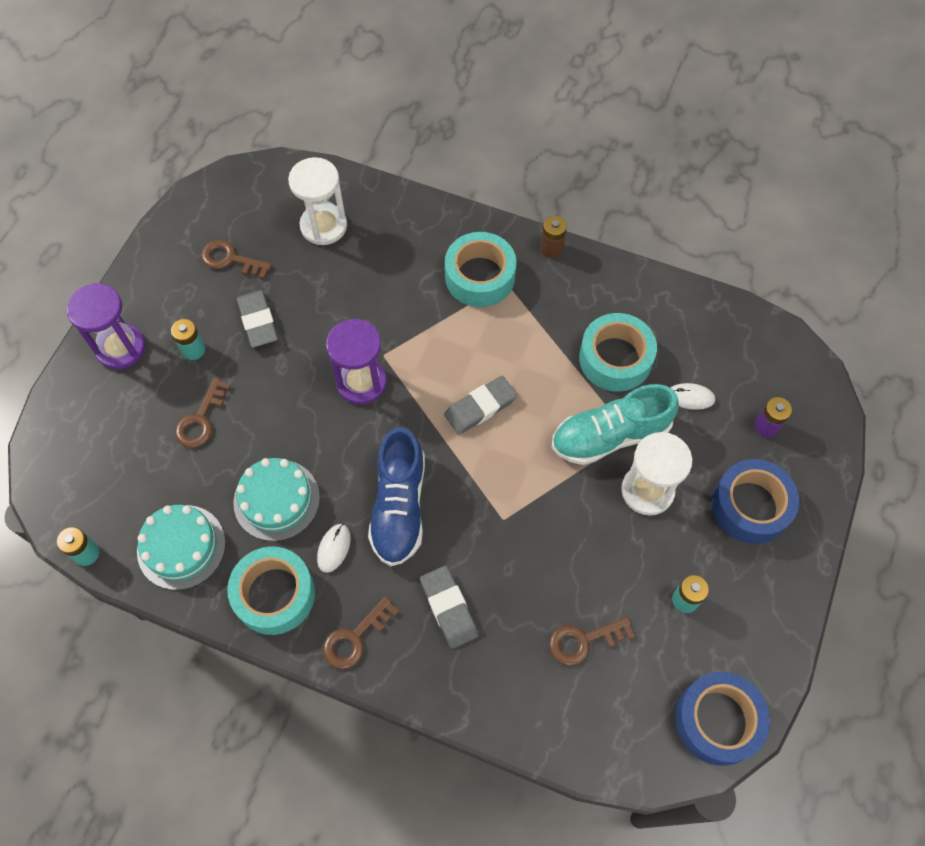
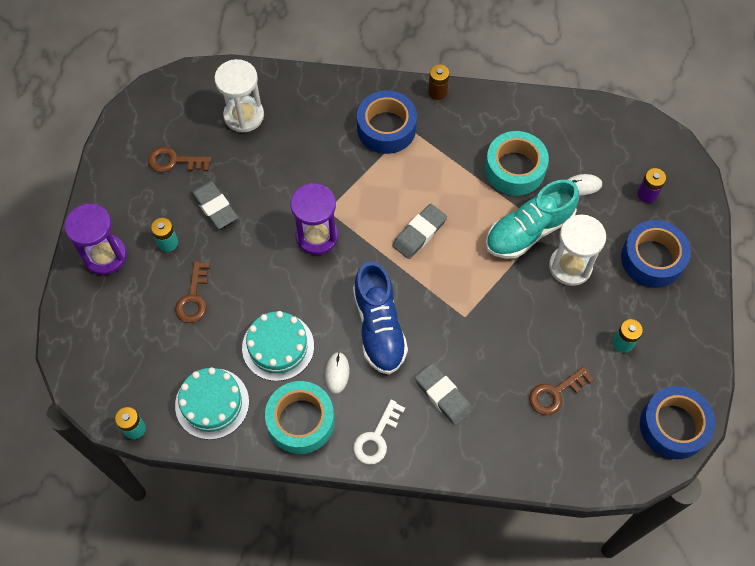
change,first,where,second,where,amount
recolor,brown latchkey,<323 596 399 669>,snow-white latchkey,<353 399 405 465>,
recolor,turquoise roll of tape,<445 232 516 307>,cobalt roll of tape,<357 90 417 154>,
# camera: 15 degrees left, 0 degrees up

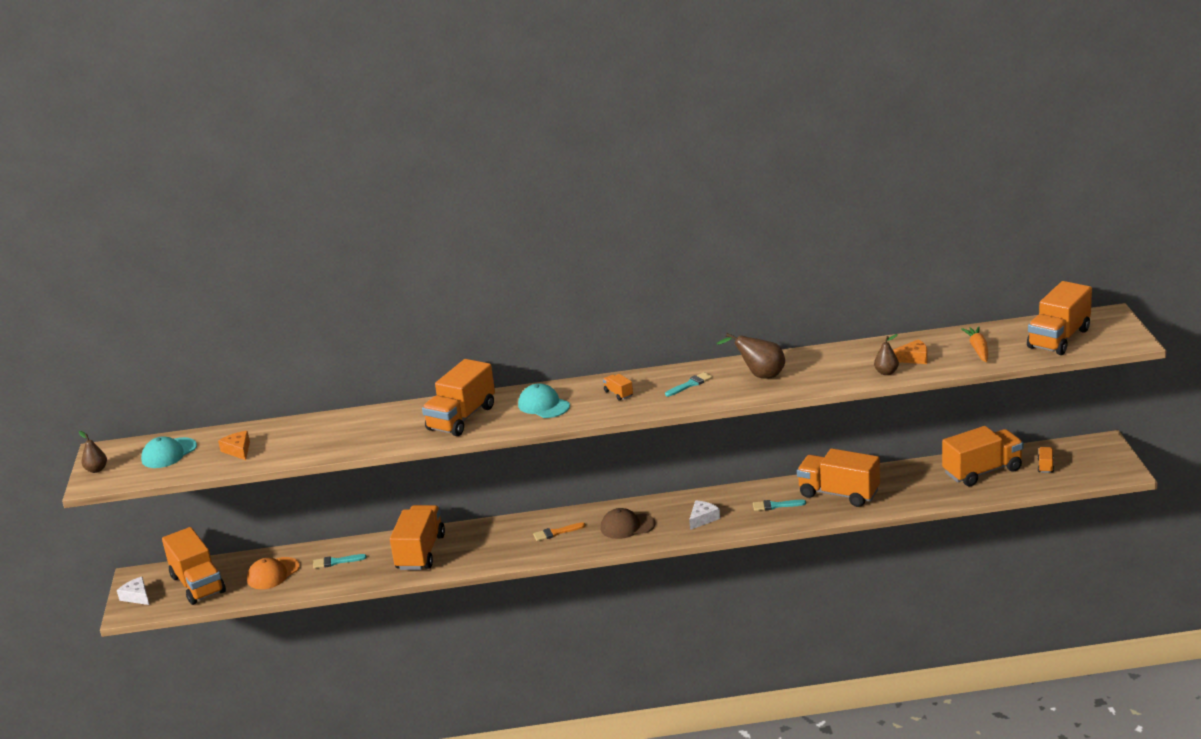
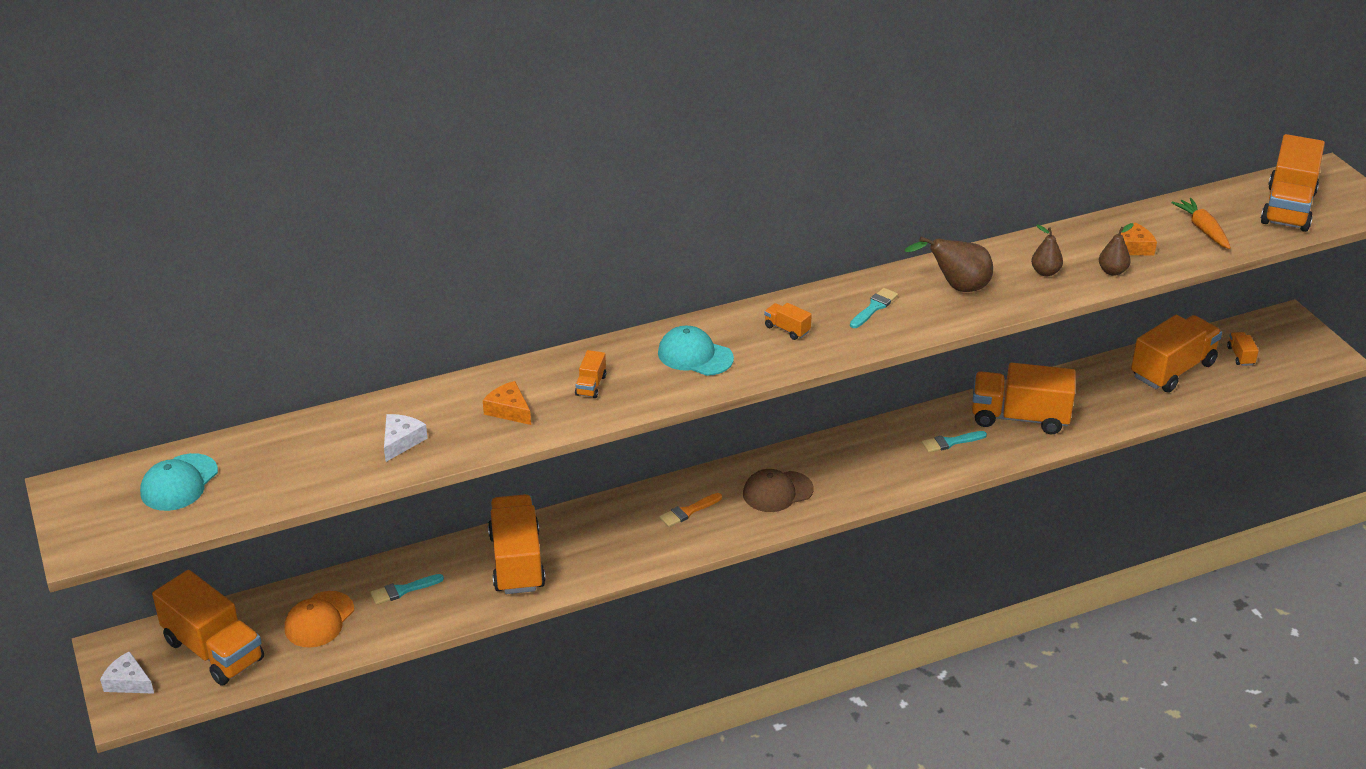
change,first,where,second,where,amount
move,brown pear,<79 431 107 473>,,<1031 225 1063 276>,
move,orange piece of cheese,<218 431 250 460>,,<483 381 531 425>,
move,snow-white piece of cheese,<689 501 720 530>,,<384 414 428 462>,
resize,orange lorry,<422 359 495 436>,,<575 350 606 398>,x0.42
# camera: 20 degrees left, 10 degrees up

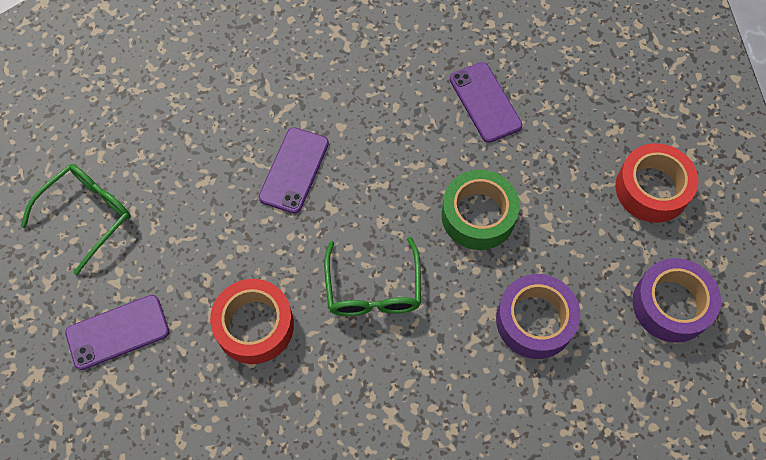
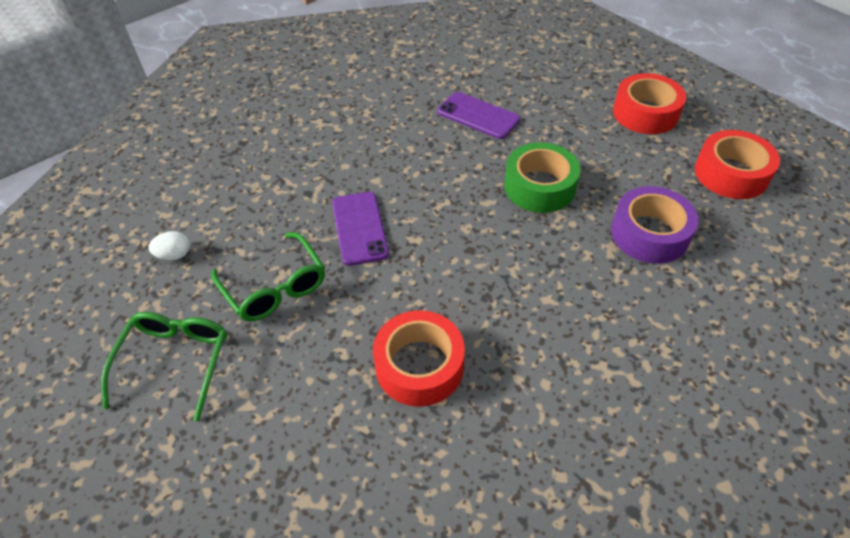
change,first,where,second,where,amount
delete,violet mobile phone,<65 295 169 370>,,,
insert,,,snow-white egg,<148 231 190 260>,
move,green spectacles,<324 237 421 316>,,<211 232 325 321>,
recolor,violet roll of tape,<632 258 721 343>,scarlet roll of tape,<695 130 780 199>,
# camera: 30 degrees left, 15 degrees down

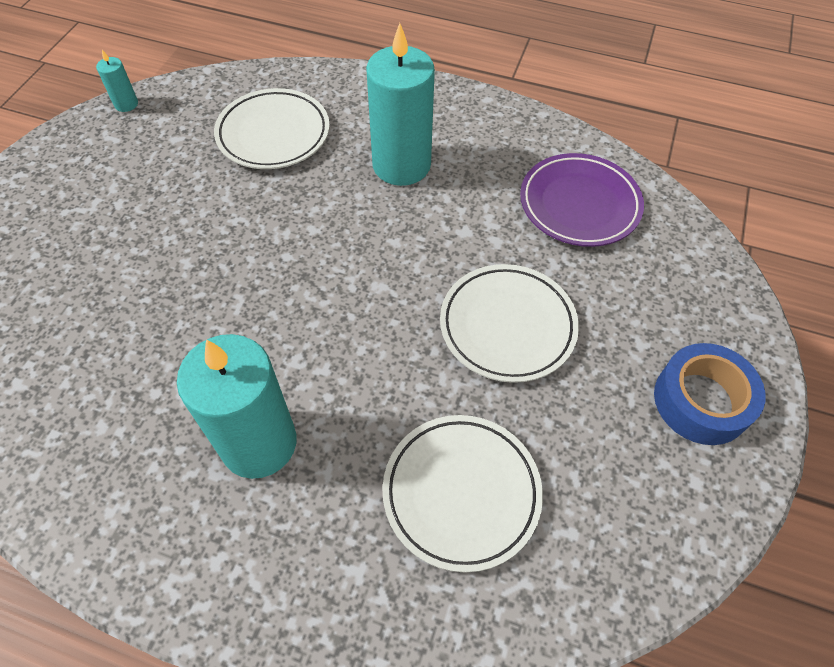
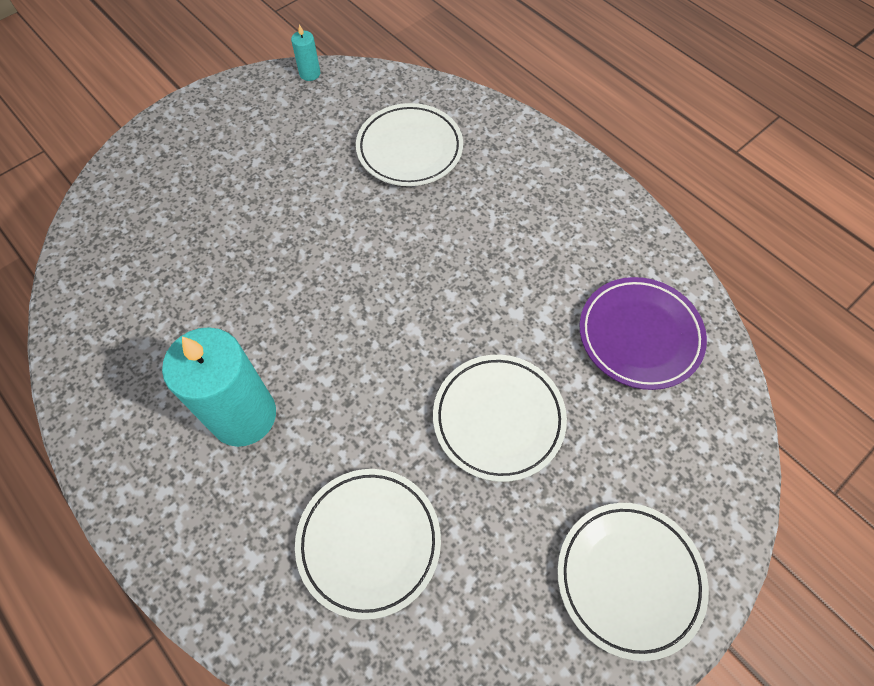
change,first,where,second,where,amount
delete,turquoise wax candle,<366 23 435 186>,,,
replace,cobalt roll of tape,<654 343 765 445>,snow-white plate,<557 503 709 661>,
# camera: 30 degrees right, 5 degrees up

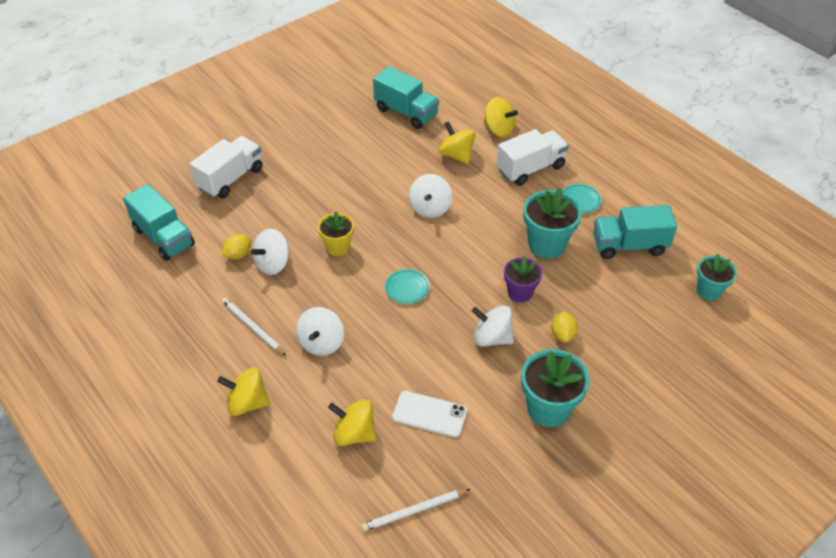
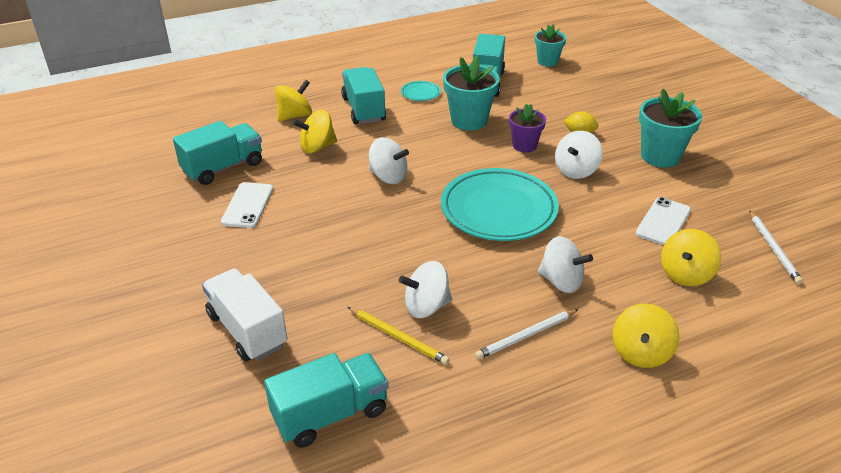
change,first,where,second,where,amount
delete,bright yellow flower pot,<318 211 354 256>,,,
insert,,,snow-white mobile phone,<221 182 273 228>,
replace,bright yellow citrus fruit,<222 234 251 260>,bright yellow lead pencil,<348 307 450 365>,
recolor,snow-white lorry,<497 129 569 186>,turquoise lorry,<341 67 386 124>,
rotate,snow-white whirligig,<251 229 289 275>,,<399 261 452 318>,105 degrees clockwise
resize,turquoise plate,<385 269 430 304>,,<441 168 559 241>,x2.38
# camera: 75 degrees left, 10 degrees down

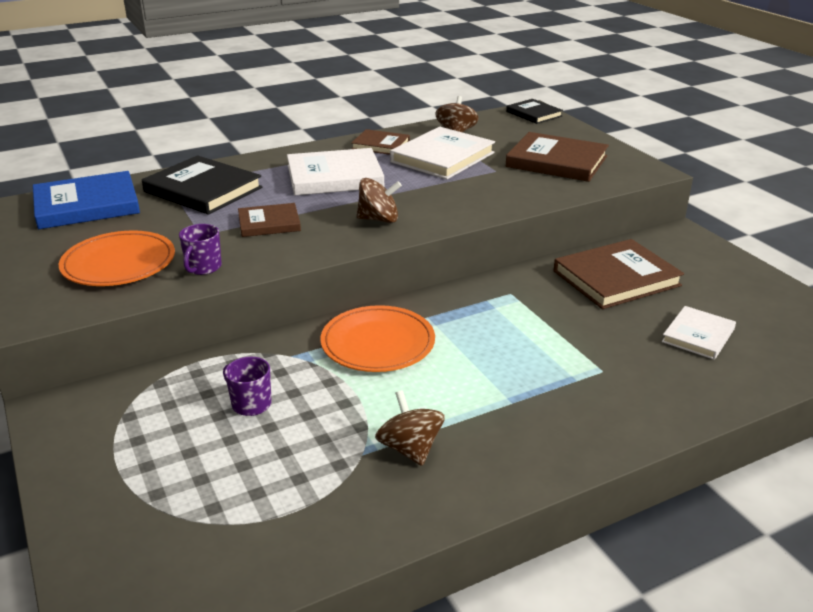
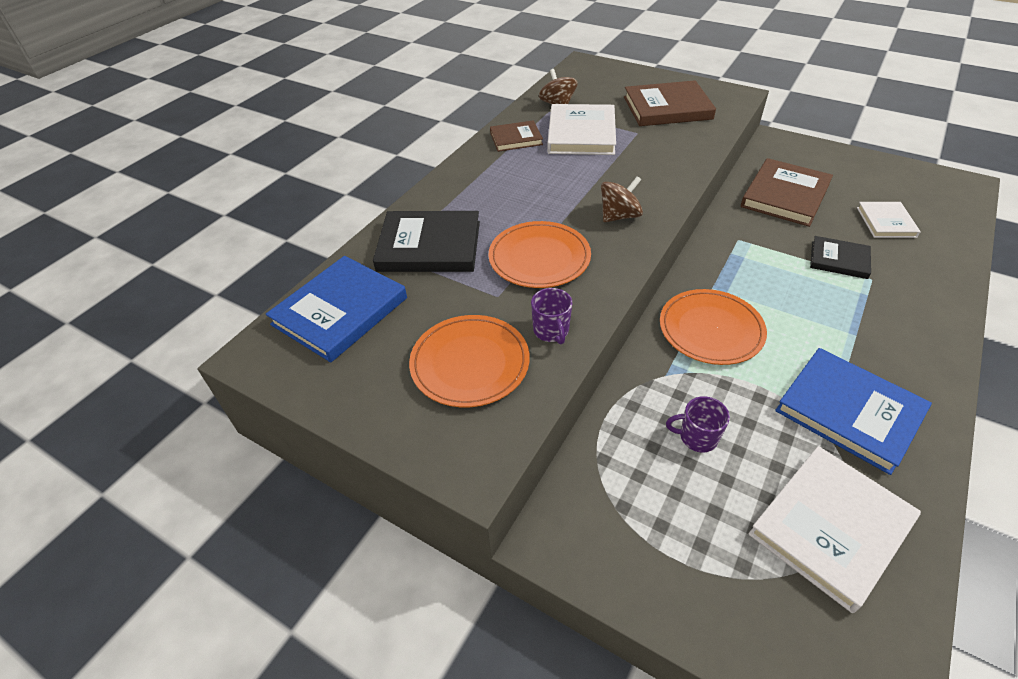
change,first,where,second,where,amount
move,snow-white book,<287 148 384 195>,,<748 446 921 613>,
move,ebony book,<506 99 563 124>,,<810 236 871 279>,
replace,brown book,<238 203 301 237>,orange plate,<488 221 591 288>,
replace,brown whirligig,<375 390 445 466>,cobalt book,<775 348 932 475>,
# camera: 30 degrees left, 15 degrees up

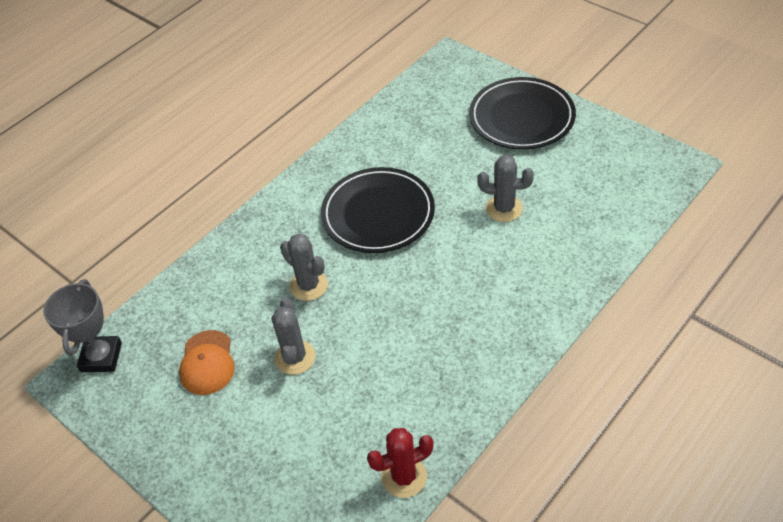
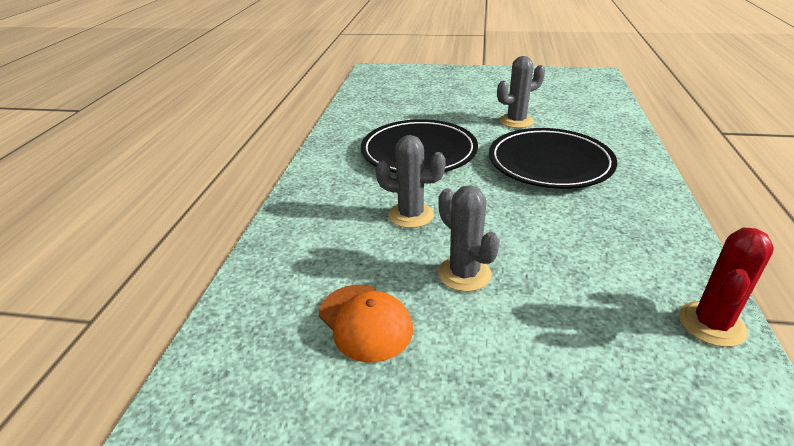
change,first,where,second,where,amount
delete,gray trophy,<43 279 122 372>,,,
move,ebony plate,<469 77 576 149>,,<489 128 617 189>,
# camera: 35 degrees left, 15 degrees down

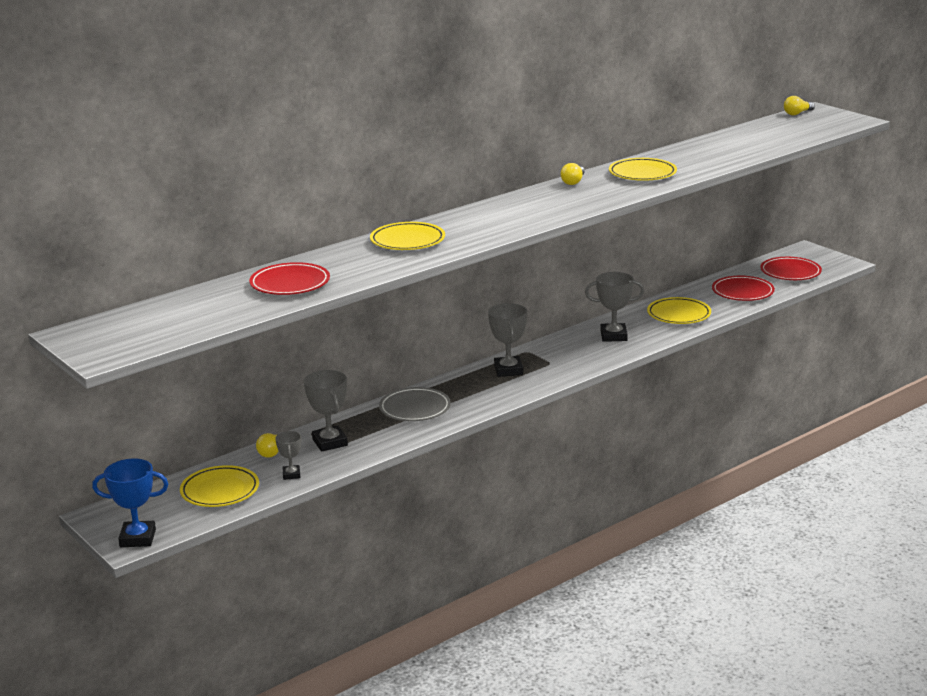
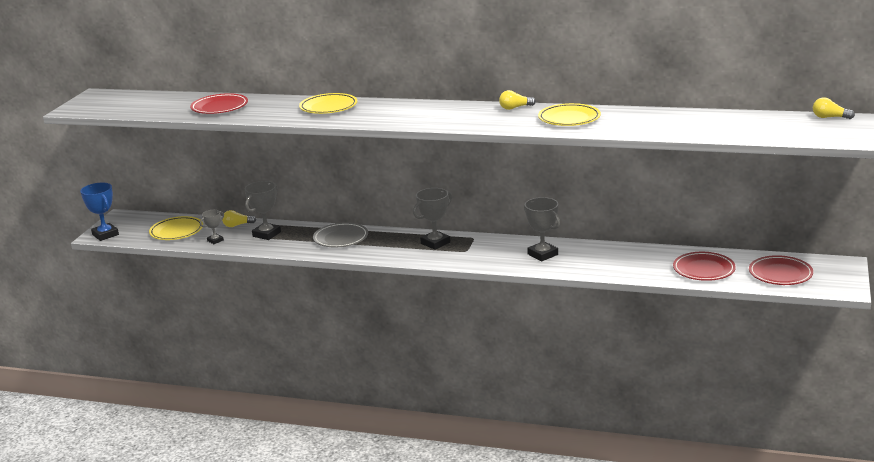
change,first,where,second,where,amount
delete,bright yellow plate,<647 297 711 324>,,,
# camera: 55 degrees right, 0 degrees up

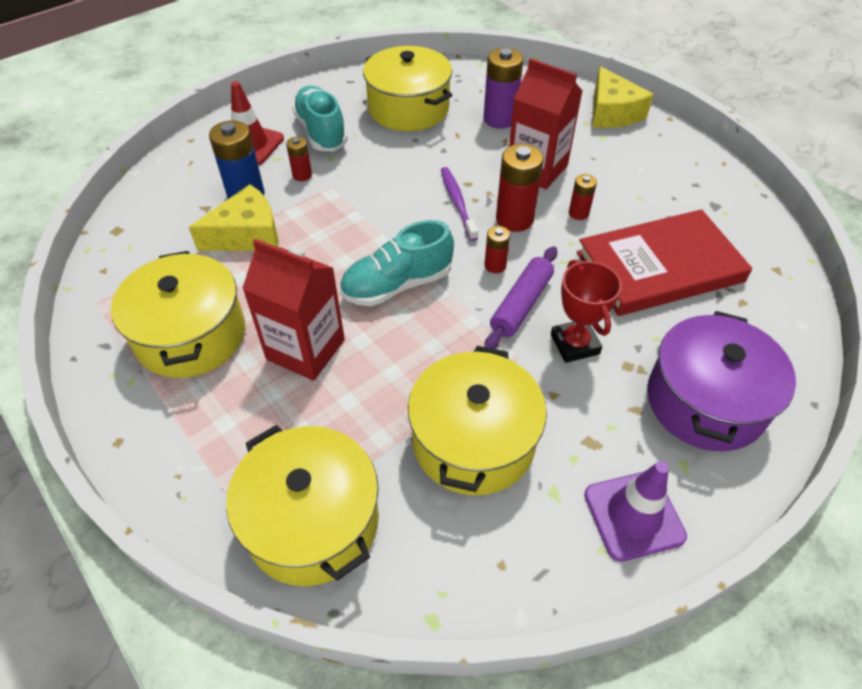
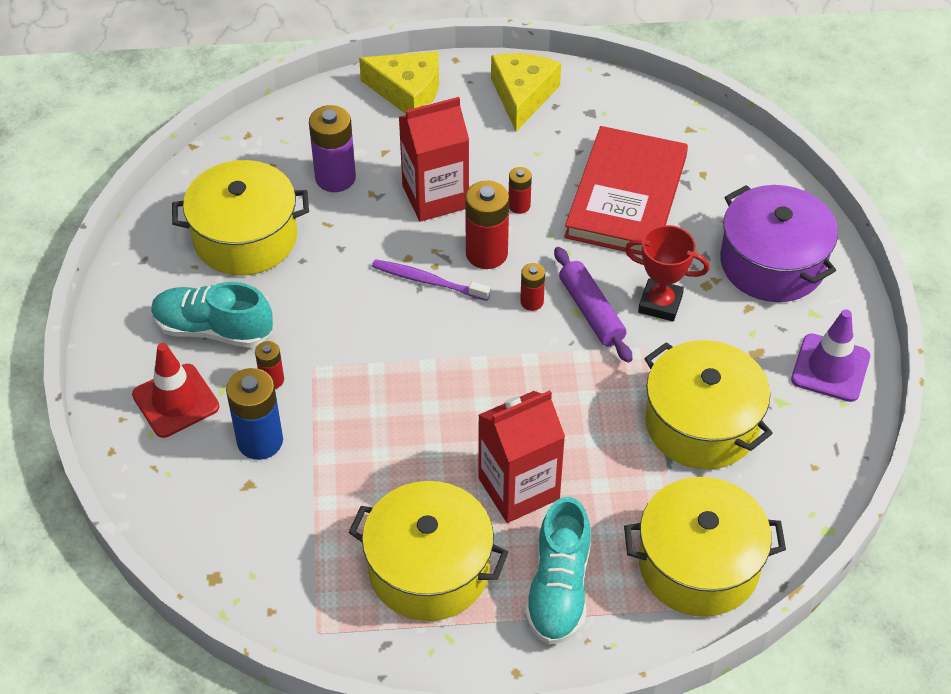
change,first,where,second,where,amount
move,bright yellow piece of cheese,<189 184 279 251>,,<491 53 561 131>,
move,turquoise sneaker,<340 220 454 306>,,<525 497 591 645>,
# camera: 55 degrees left, 0 degrees up

